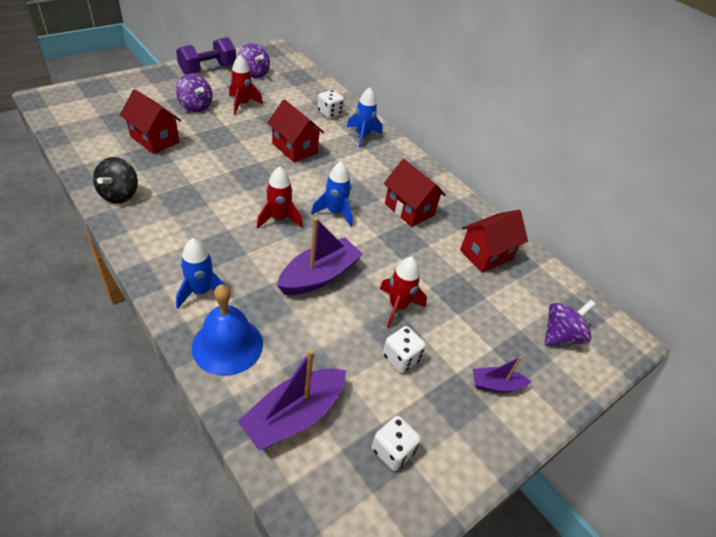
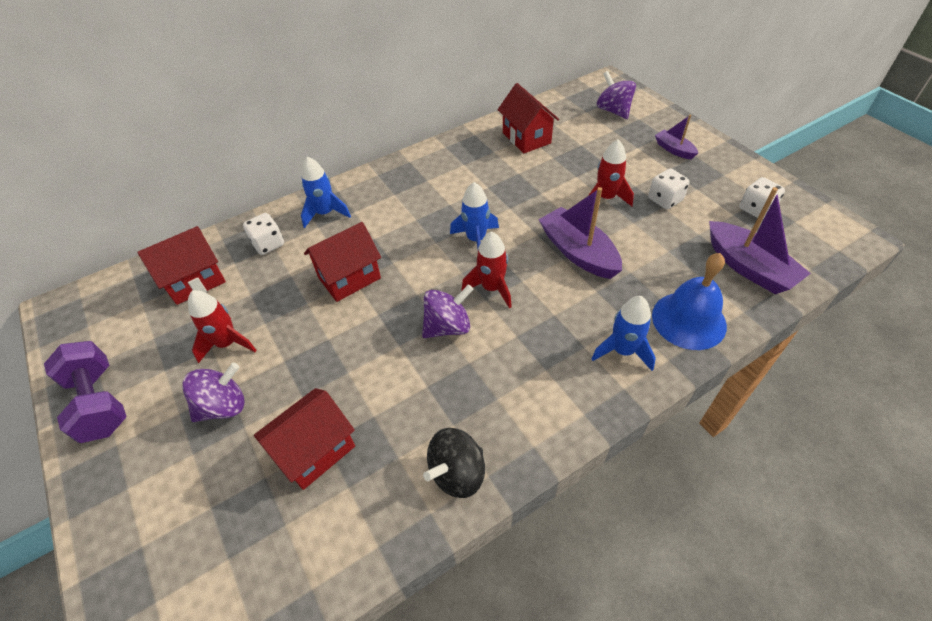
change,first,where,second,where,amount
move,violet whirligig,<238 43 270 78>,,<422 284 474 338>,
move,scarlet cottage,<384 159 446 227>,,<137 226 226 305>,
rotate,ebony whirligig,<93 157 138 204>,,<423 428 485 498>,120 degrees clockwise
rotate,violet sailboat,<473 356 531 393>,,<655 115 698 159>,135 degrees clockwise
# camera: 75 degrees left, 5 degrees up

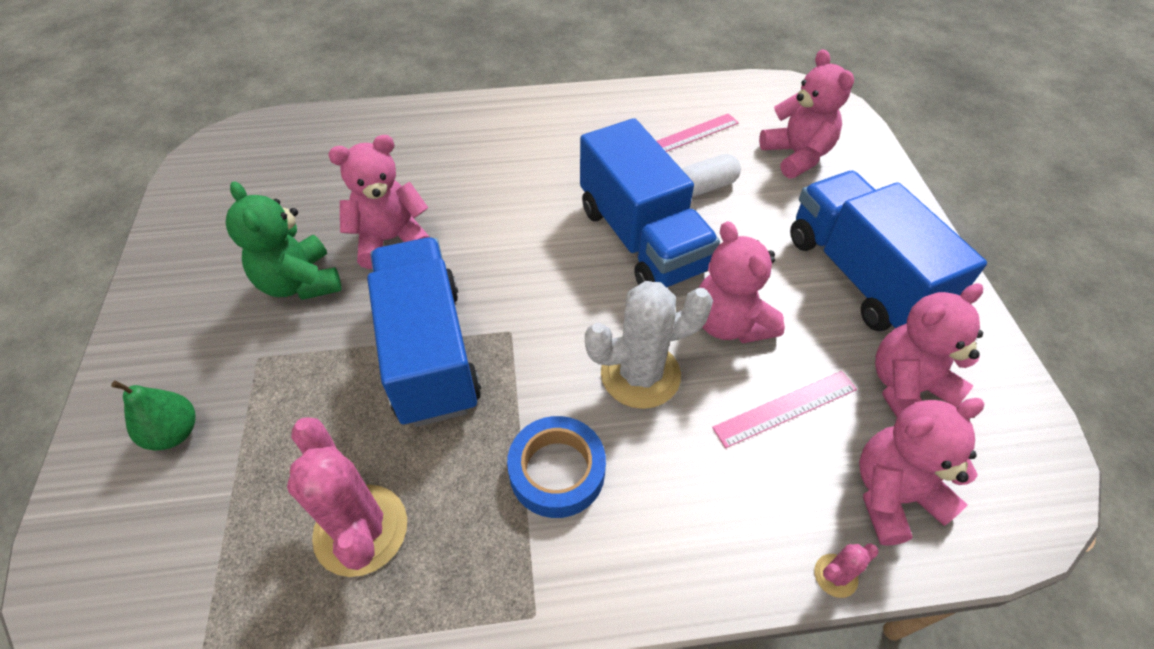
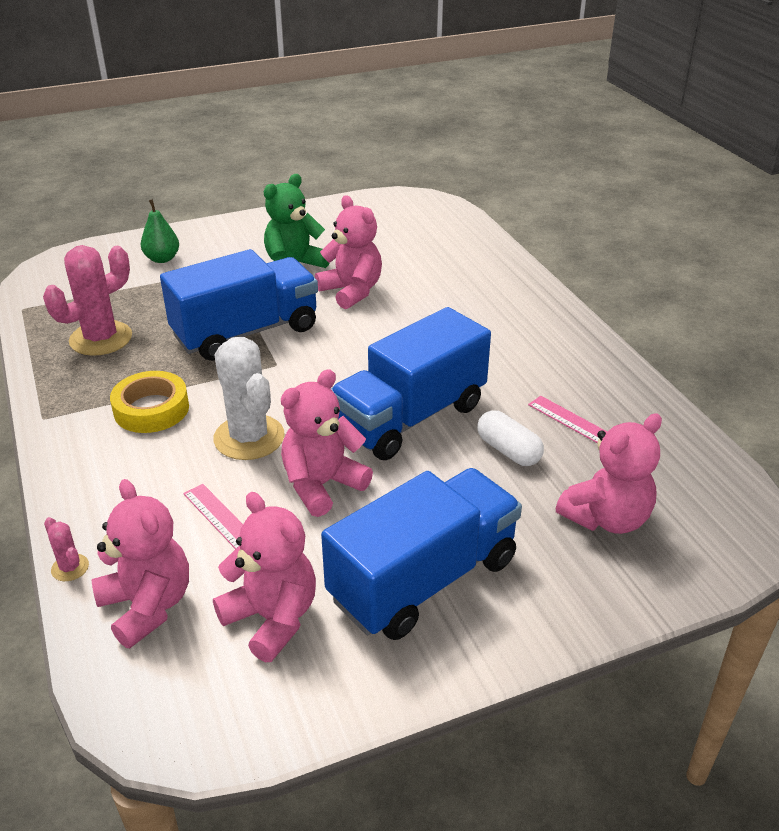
change,first,where,second,where,amount
recolor,cobalt roll of tape,<507 416 606 518>,bright yellow roll of tape,<110 371 189 433>,
# camera: 75 degrees right, 15 degrees down

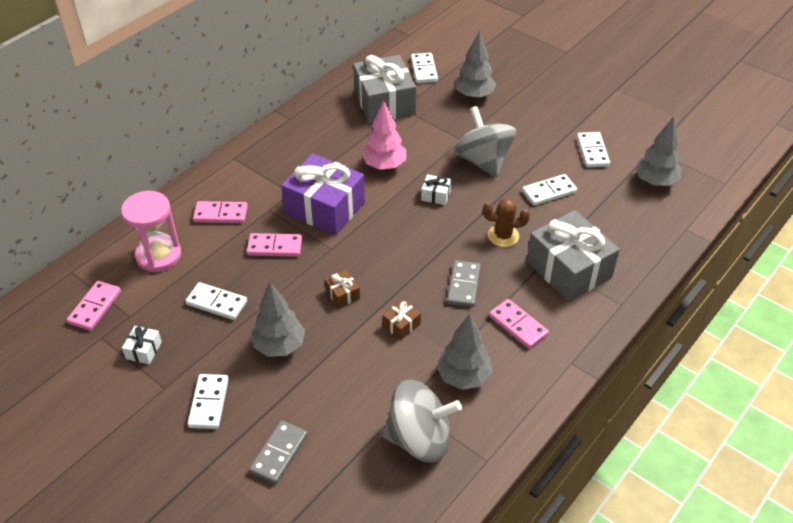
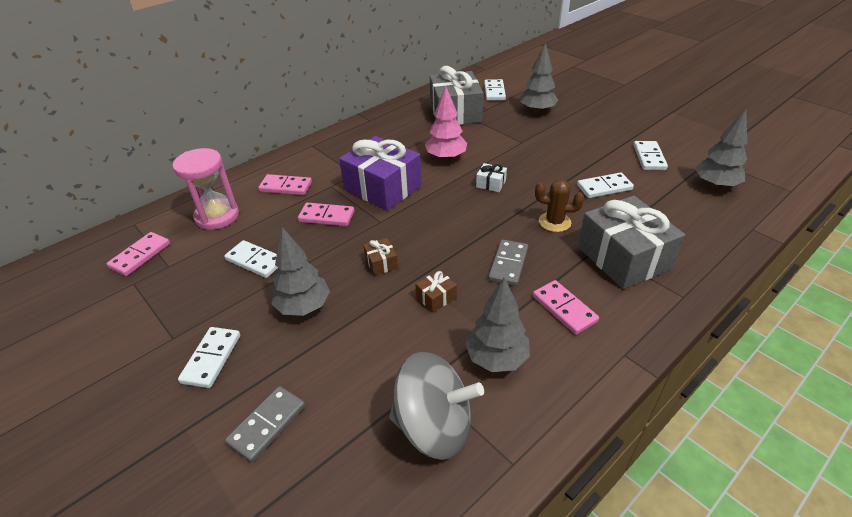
change,first,where,second,where,amount
delete,snow-white gift,<122 326 162 364>,,,
delete,gray whirligig,<453 106 516 177>,,,
# camera: 10 degrees right, 5 degrees down

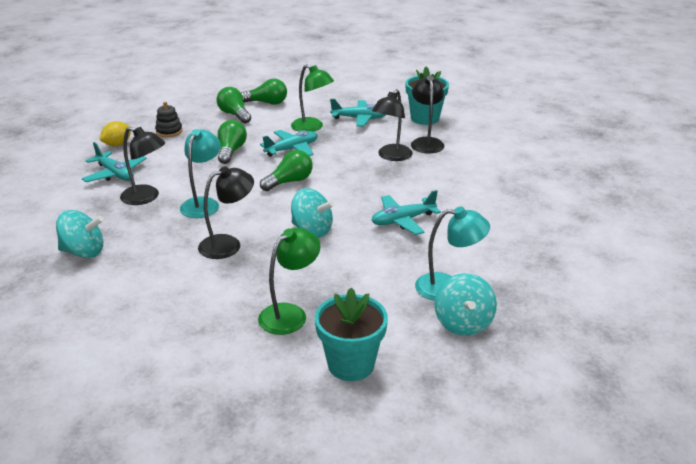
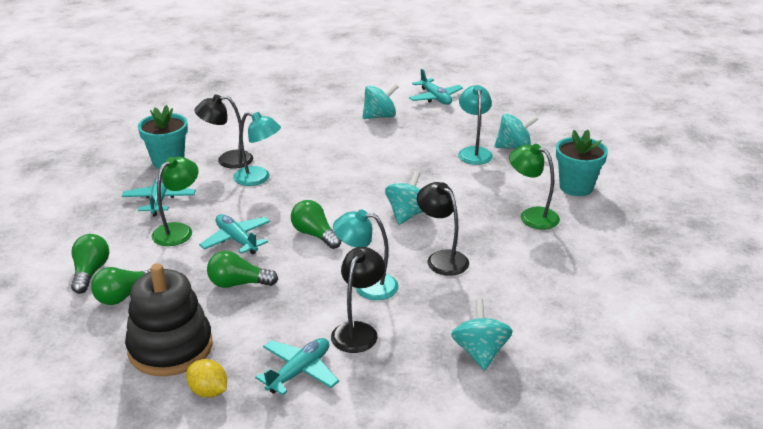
change,first,where,second,where,amount
insert,,,turquoise whirligig,<362 83 399 119>,
move,turquoise plane,<371 190 441 235>,,<409 69 463 105>,
recolor,ebony lamp,<372 89 413 161>,turquoise lamp,<233 112 281 186>,
resize,ebony stacking rings,<155 102 182 137>,,<125 263 213 376>,x2.19
# camera: 95 degrees left, 0 degrees up

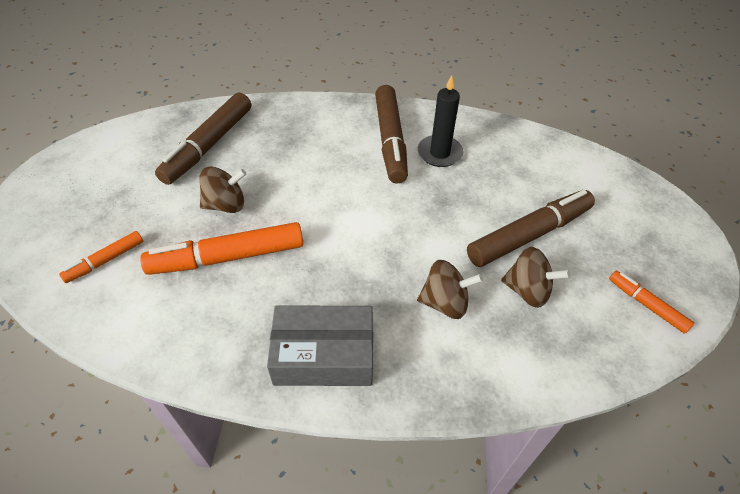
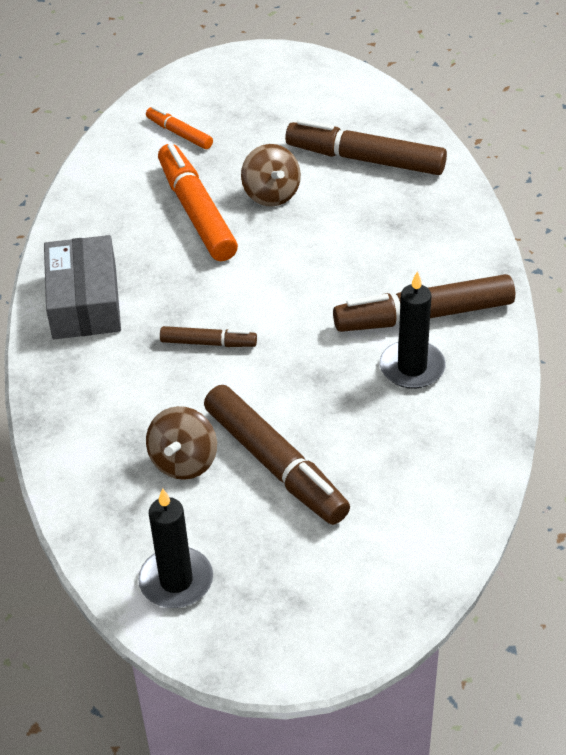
change,first,where,second,where,amount
delete,brown whirligig,<417 260 483 319>,,,
insert,,,brown marker pen,<160 326 257 347>,
replace,orange marker pen,<609 271 694 334>,ebony wax candle,<138 488 213 608>,
# camera: 85 degrees right, 5 degrees down

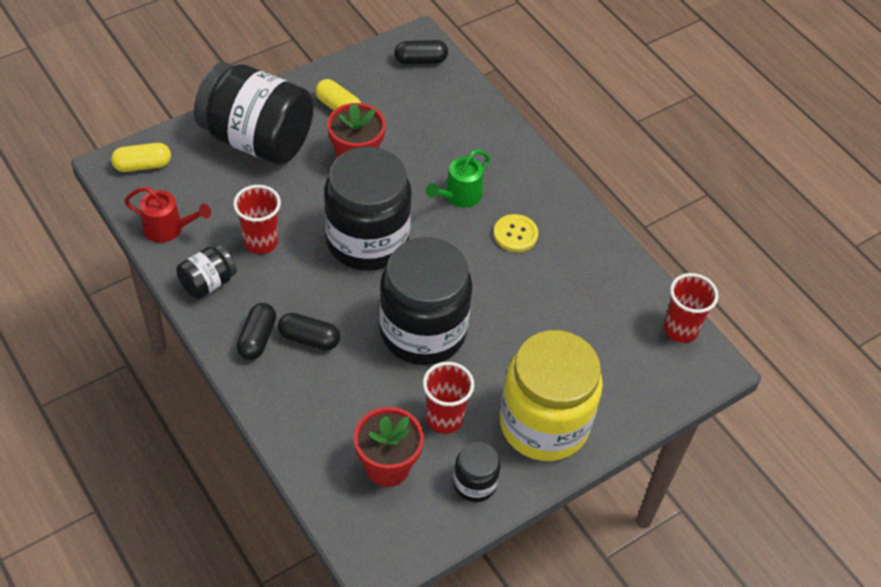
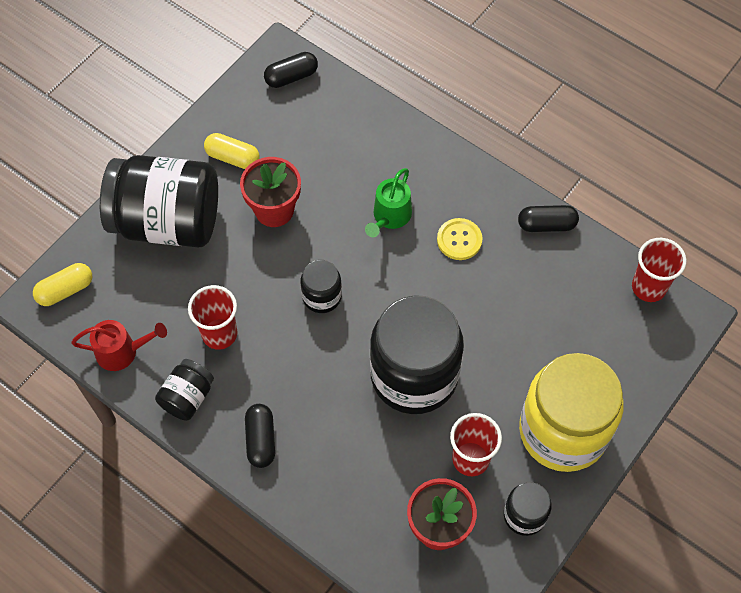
change,first,where,second,where,amount
move,ebony pill shape,<278 313 340 350>,,<518 205 579 232>,
resize,ebony preserve jar,<324 147 412 271>,,<300 260 342 313>,x0.46
# camera: 15 degrees left, 10 degrees up

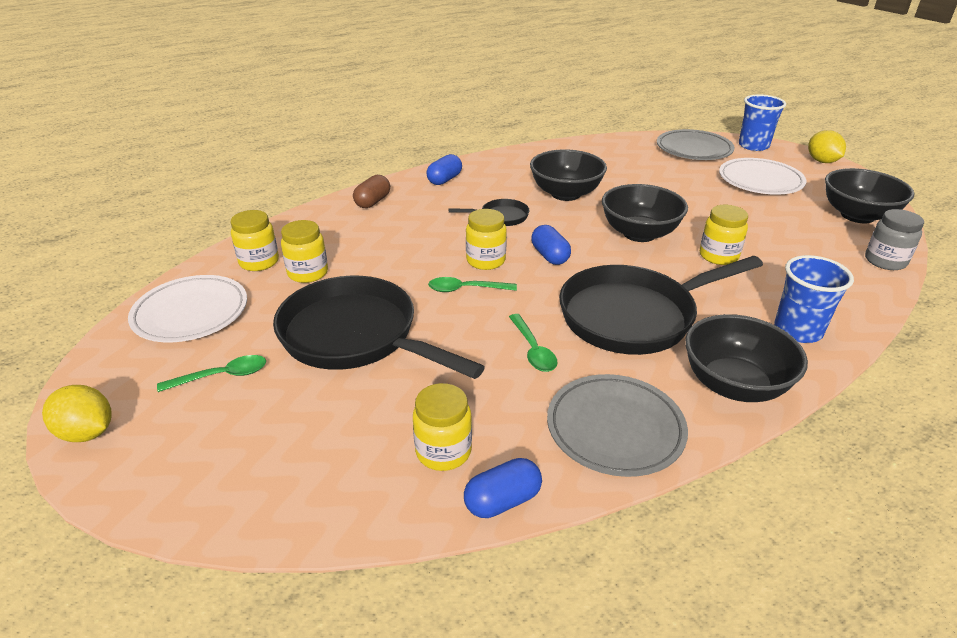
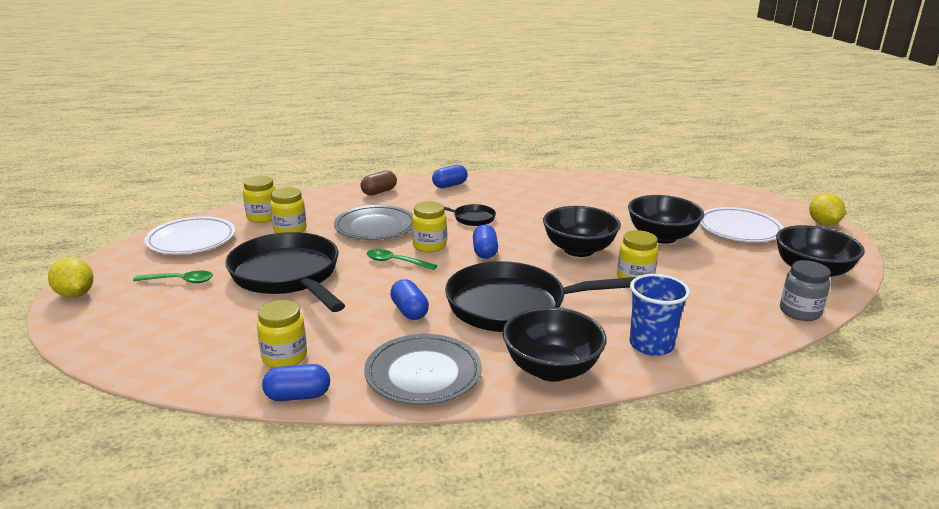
change,first,where,second,where,amount
delete,cobalt cup,<739 94 786 151>,,,
move,ebony serving bowl,<530 149 607 201>,,<628 195 704 244>,
move,gray plate,<657 129 735 160>,,<334 205 413 240>,
replace,green teaspoon,<509 314 557 372>,cobalt pill shape,<390 279 429 320>,
# camera: 20 degrees right, 10 degrees down

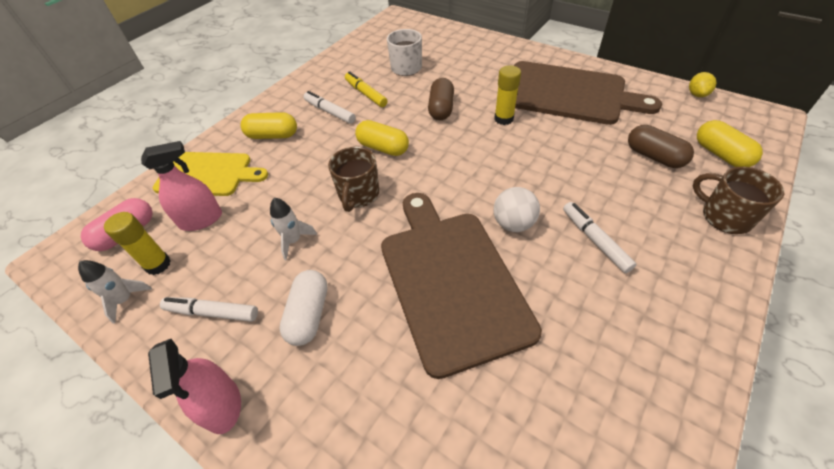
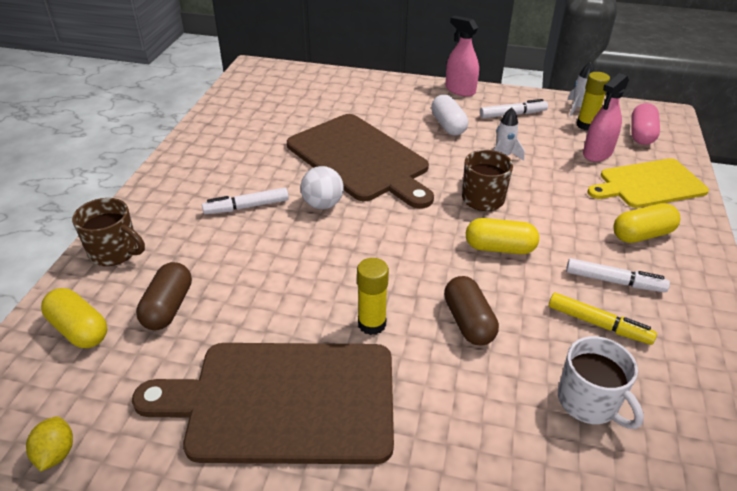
change,first,where,second,where,amount
rotate,snow-white marker pen,<563 202 637 273>,,<202 187 289 214>,120 degrees clockwise
rotate,brown pill shape,<628 125 694 168>,,<136 262 192 330>,75 degrees clockwise
# camera: 155 degrees right, 10 degrees down

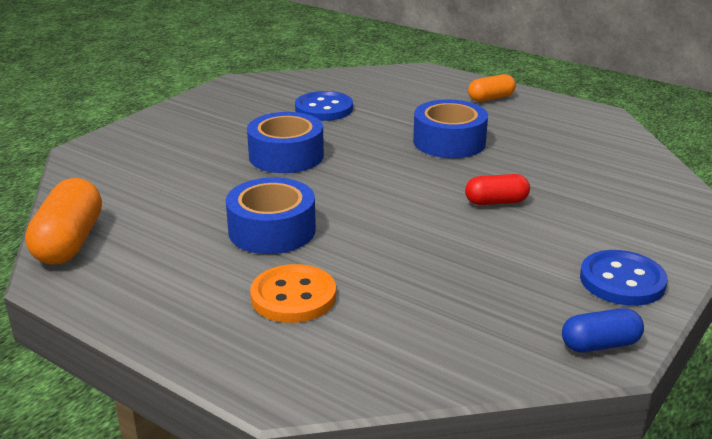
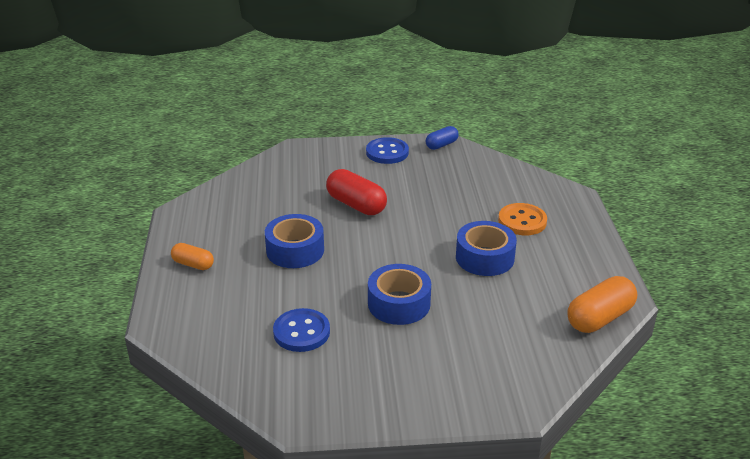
change,first,where,second,where,amount
rotate,cobalt pill shape,<562 308 644 353>,,<426 126 459 150>,75 degrees counterclockwise
resize,scarlet pill shape,<465 174 530 205>,,<326 169 387 215>,x1.67
# camera: 130 degrees left, 5 degrees up

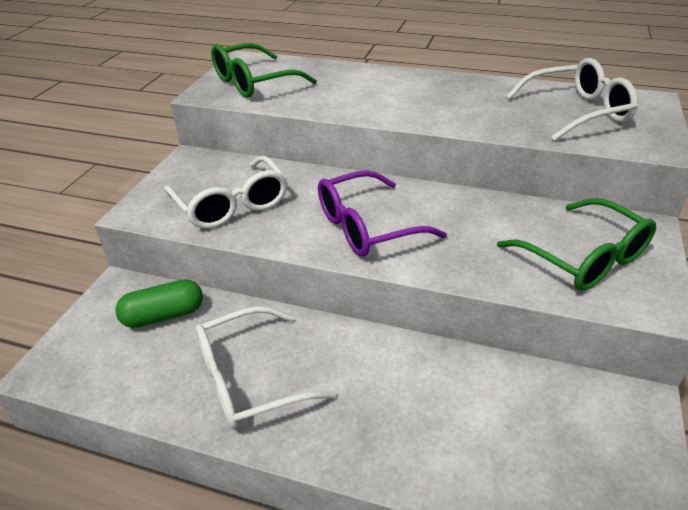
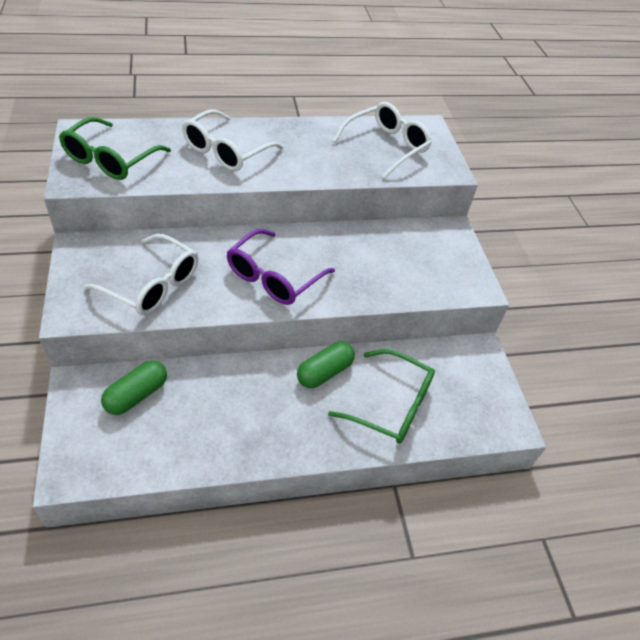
change,first,where,second,where,amount
insert,,,green pill shape,<297 341 355 388>,
move,snow-white spectacles,<195 306 336 429>,,<182 109 283 171>,
move,green spectacles,<497 198 656 291>,,<328 349 435 444>,
# camera: 35 degrees left, 10 degrees up

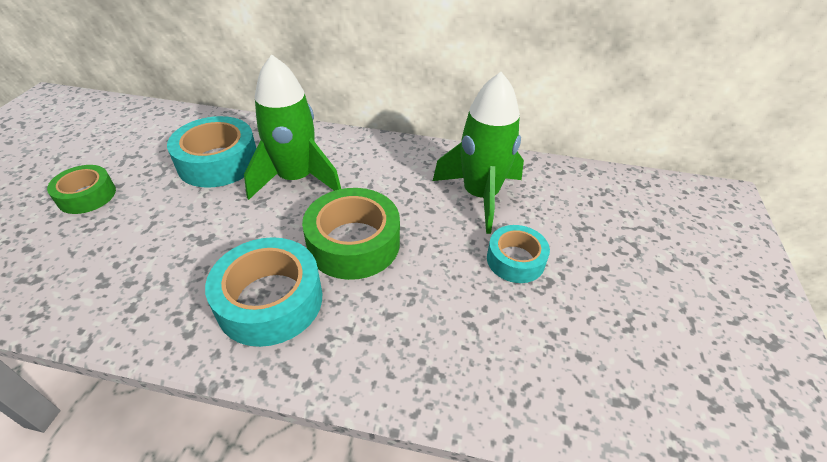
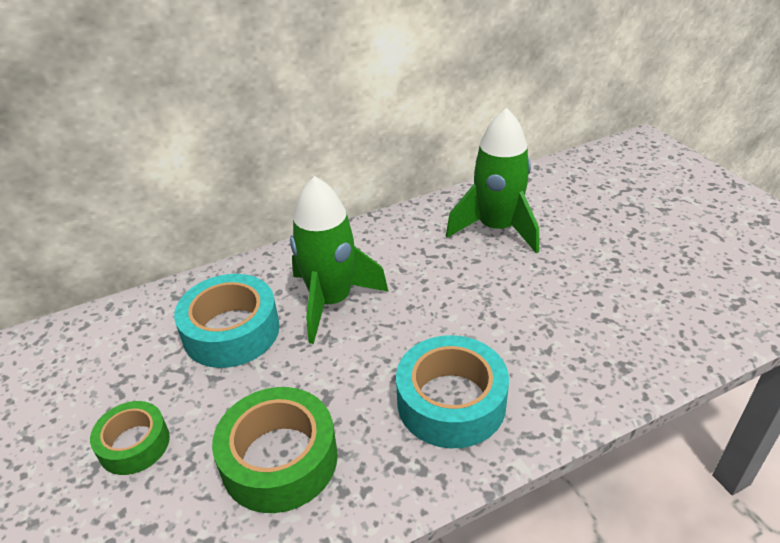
change,first,where,second,where,amount
delete,turquoise roll of tape,<487 225 550 283>,,,
move,green roll of tape,<302 188 400 280>,,<212 387 338 513>,
# camera: 35 degrees left, 5 degrees down

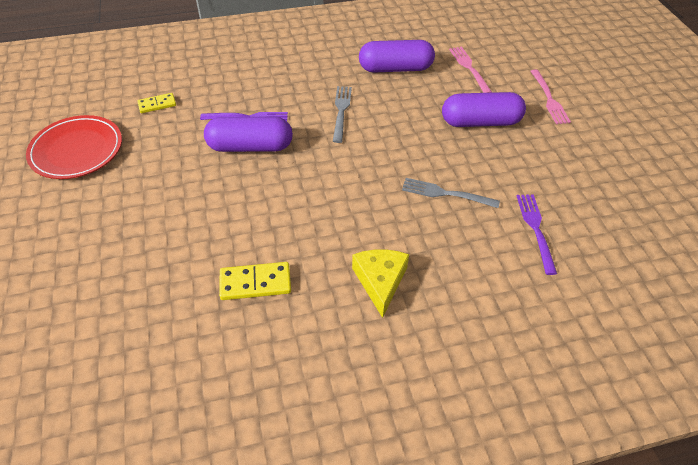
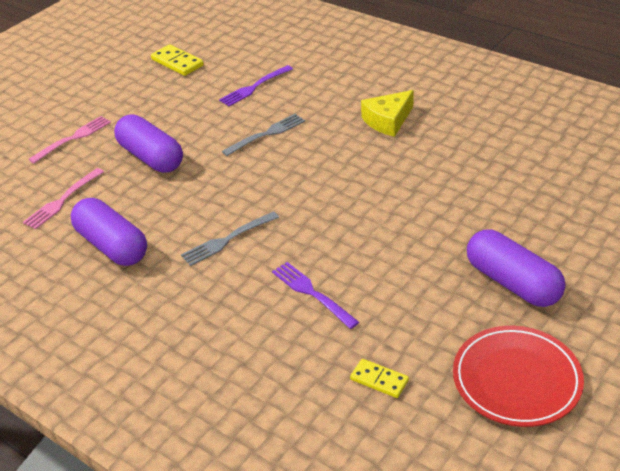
change,first,where,second,where,amount
move,violet pill shape,<204 117 293 152>,,<467 229 566 307>,
move,bright yellow domino,<219 262 291 300>,,<151 44 204 76>,
rotate,gray table fork,<402 178 500 208>,,<222 114 305 156>,105 degrees counterclockwise
# camera: 125 degrees left, 10 degrees down

